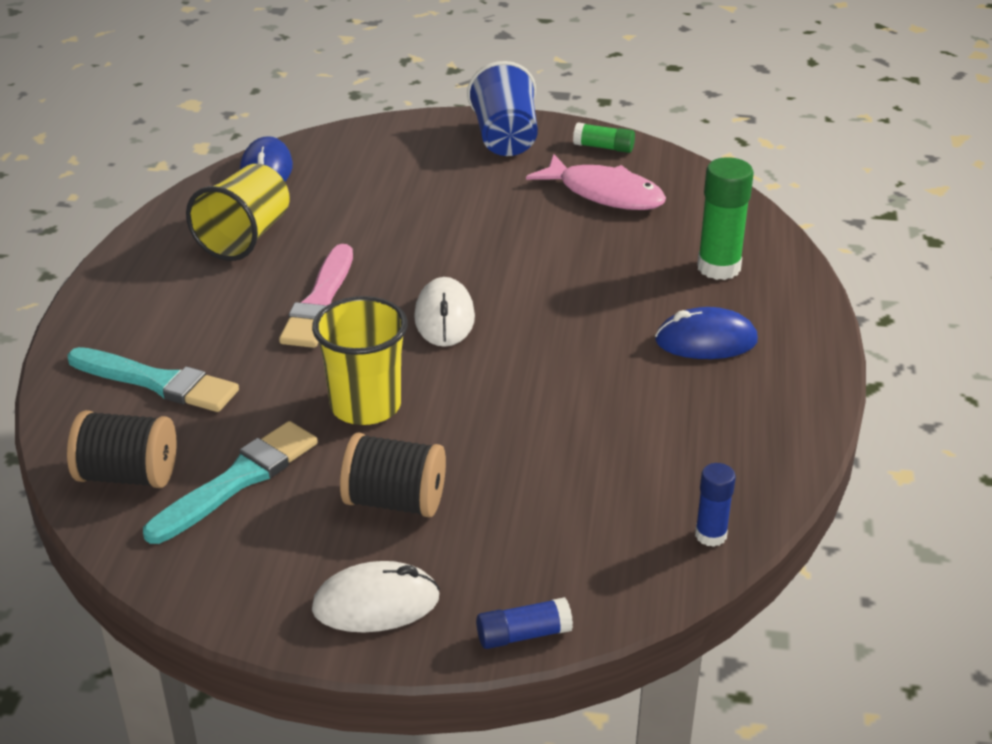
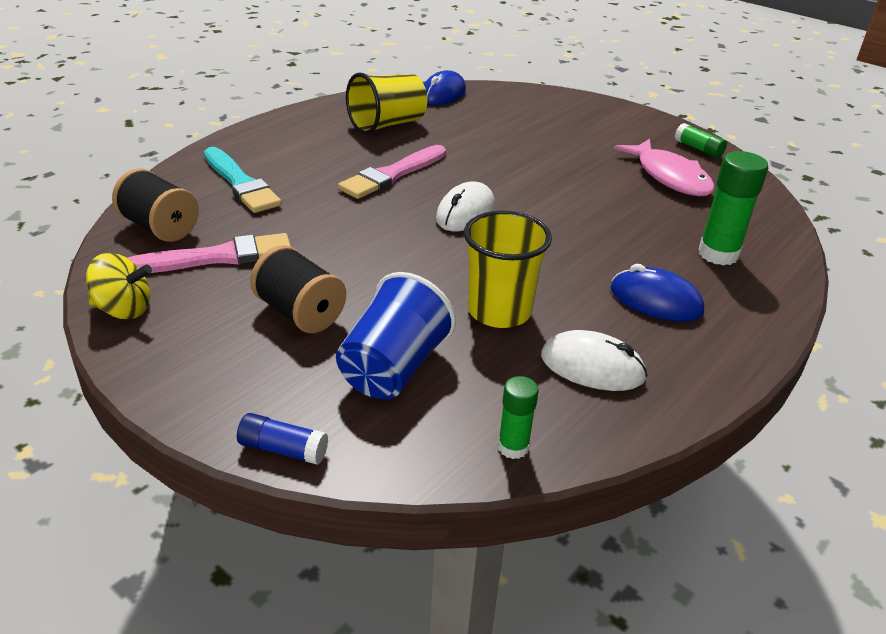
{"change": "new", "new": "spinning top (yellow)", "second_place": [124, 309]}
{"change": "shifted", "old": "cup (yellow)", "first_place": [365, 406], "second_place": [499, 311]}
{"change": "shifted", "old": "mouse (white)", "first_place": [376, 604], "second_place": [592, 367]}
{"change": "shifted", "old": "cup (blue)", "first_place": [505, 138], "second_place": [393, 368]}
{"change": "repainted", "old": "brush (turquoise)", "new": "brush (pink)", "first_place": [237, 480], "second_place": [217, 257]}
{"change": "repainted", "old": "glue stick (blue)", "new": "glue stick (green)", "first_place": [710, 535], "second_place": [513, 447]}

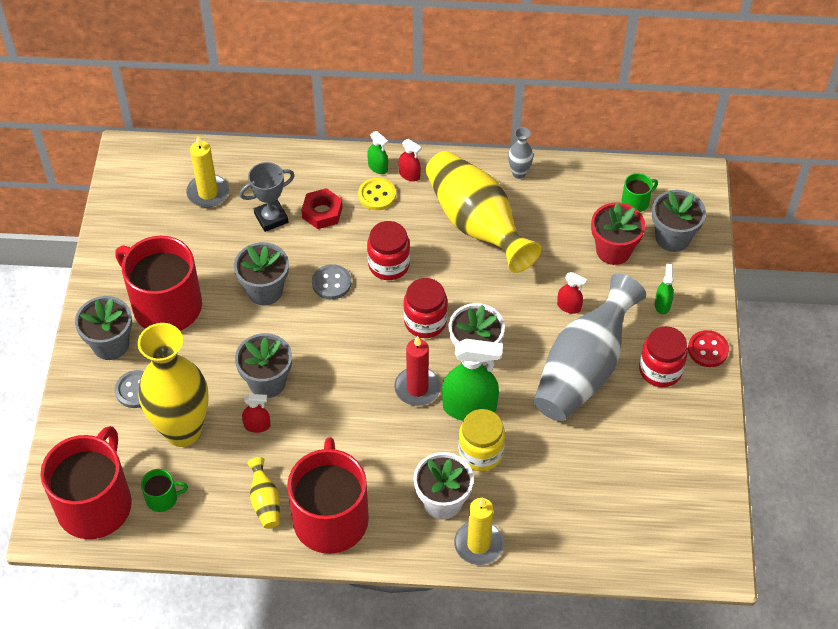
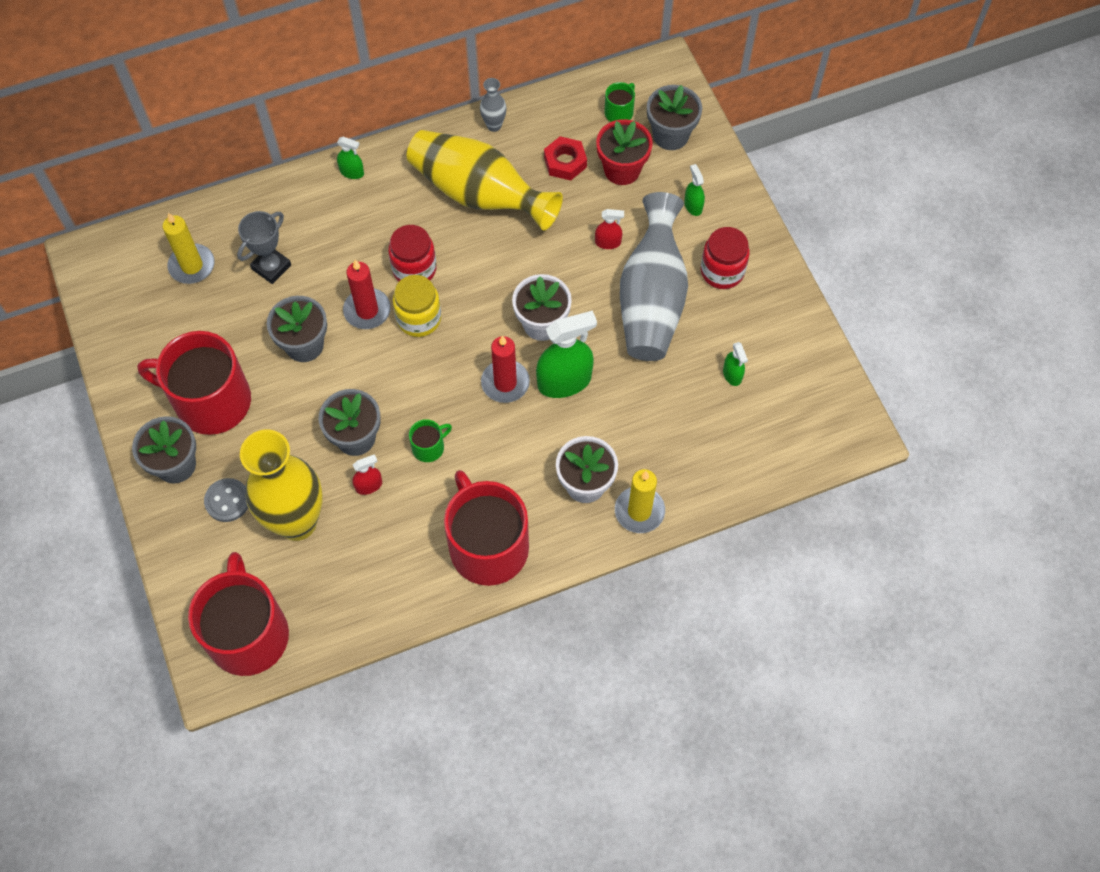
{"change": "gone", "old": "vase (yellow)", "first_place": [265, 502]}
{"change": "gone", "old": "button (yellow)", "first_place": [377, 195]}
{"change": "gone", "old": "spray bottle (red)", "first_place": [409, 175]}
{"change": "gone", "old": "jar (red)", "first_place": [425, 322]}
{"change": "gone", "old": "button (red)", "first_place": [708, 350]}
{"change": "new", "new": "spray bottle (green)", "second_place": [732, 375]}
{"change": "shifted", "old": "mug (green)", "first_place": [162, 498], "second_place": [429, 447]}
{"change": "shifted", "old": "nut (red)", "first_place": [322, 212], "second_place": [565, 162]}
{"change": "shifted", "old": "jar (yellow)", "first_place": [480, 452], "second_place": [419, 318]}
{"change": "swapped", "old": "button (grey)", "new": "candle (red)", "first_place": [331, 283], "second_place": [367, 310]}

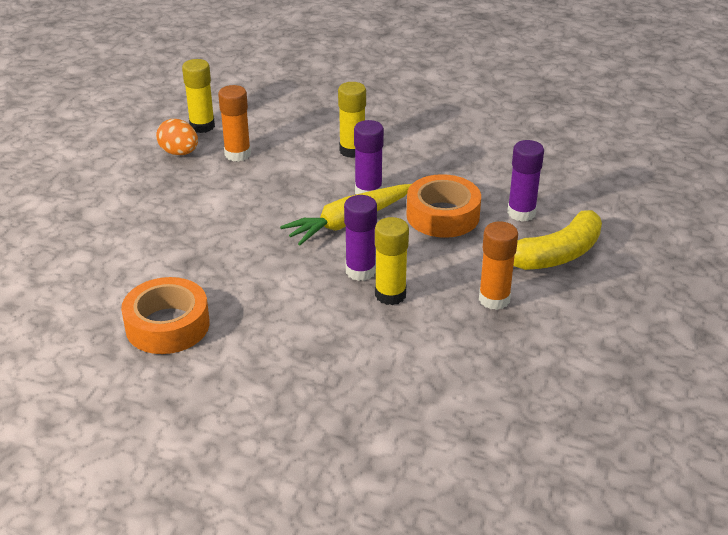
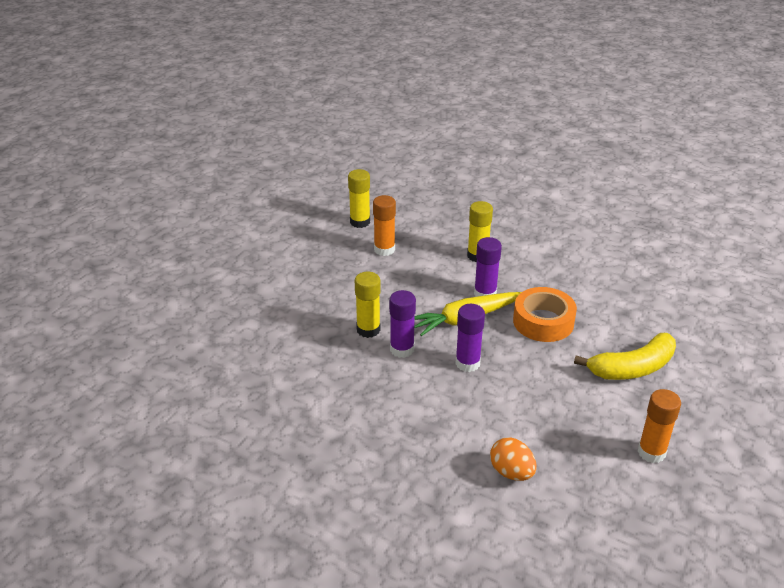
{"change": "gone", "old": "tape (orange)", "first_place": [167, 325]}
{"change": "shifted", "old": "egg (orange)", "first_place": [179, 153], "second_place": [511, 472]}
{"change": "shifted", "old": "glue stick (yellow)", "first_place": [390, 295], "second_place": [368, 330]}
{"change": "shifted", "old": "glue stick (orange)", "first_place": [494, 299], "second_place": [651, 452]}
{"change": "shifted", "old": "glue stick (purple)", "first_place": [521, 213], "second_place": [402, 349]}

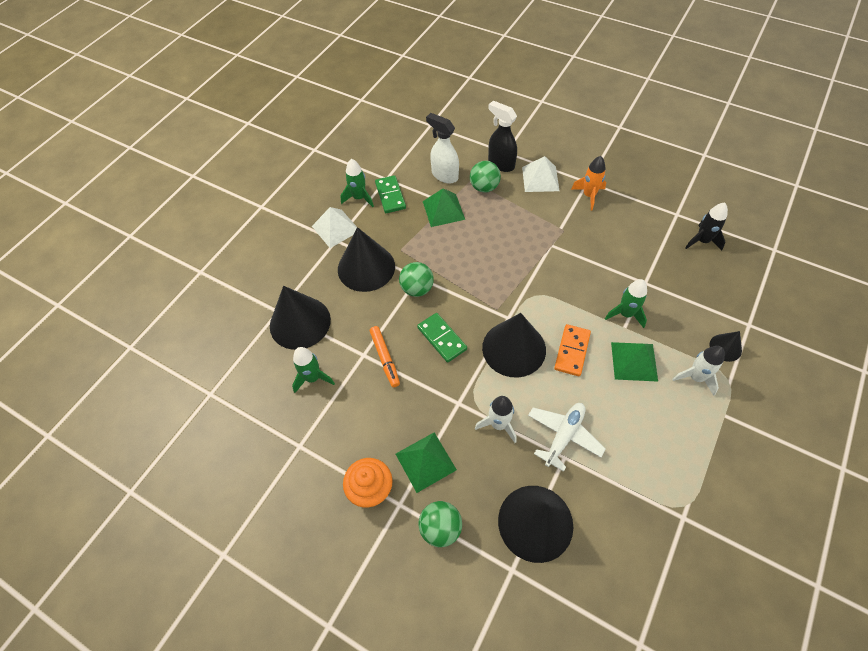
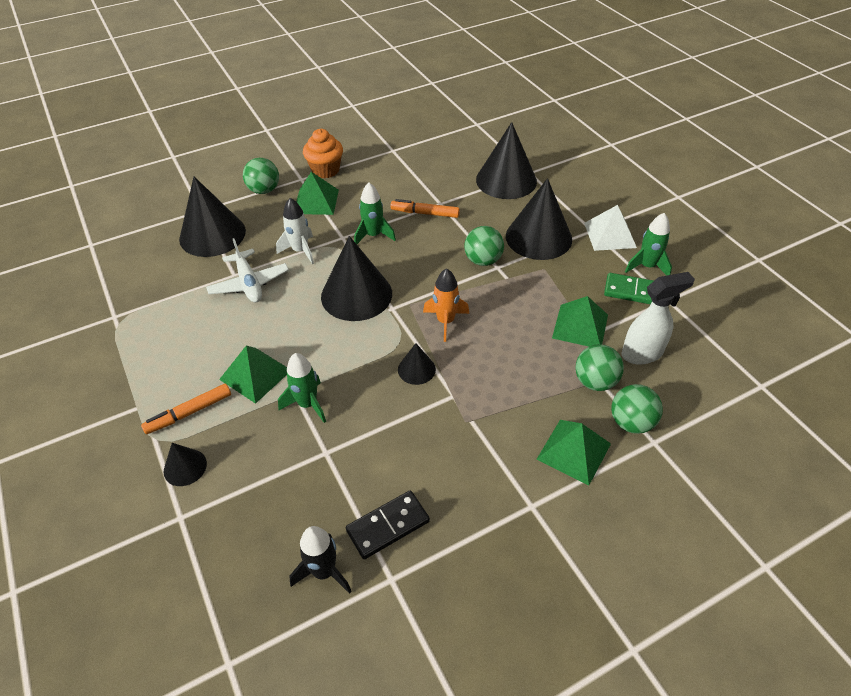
{"change": "gone", "old": "domino (green)", "first_place": [441, 338]}
{"change": "gone", "old": "domino (orange)", "first_place": [572, 351]}
{"change": "new", "new": "domino (black)", "second_place": [388, 526]}
{"change": "new", "new": "cone (black)", "second_place": [416, 369]}
{"change": "shifted", "old": "rocket (green)", "first_place": [313, 378], "second_place": [373, 235]}
{"change": "shifted", "old": "rocket (orange)", "first_place": [589, 195], "second_place": [445, 321]}
{"change": "swapped", "old": "spray bottle (black)", "new": "ball (green)", "first_place": [501, 164], "second_place": [631, 422]}
{"change": "swapped", "old": "rocket (white)", "new": "marker (orange)", "first_place": [695, 377], "second_place": [189, 413]}
{"change": "repainted", "old": "pyramid (white)", "new": "pyramid (green)", "first_place": [540, 178], "second_place": [574, 451]}

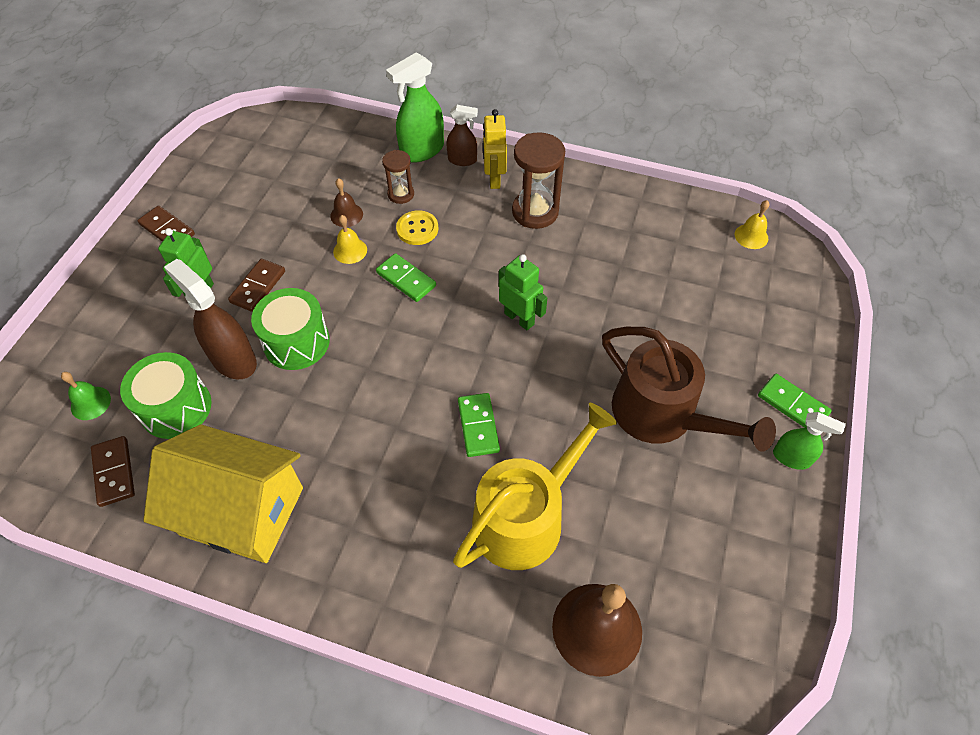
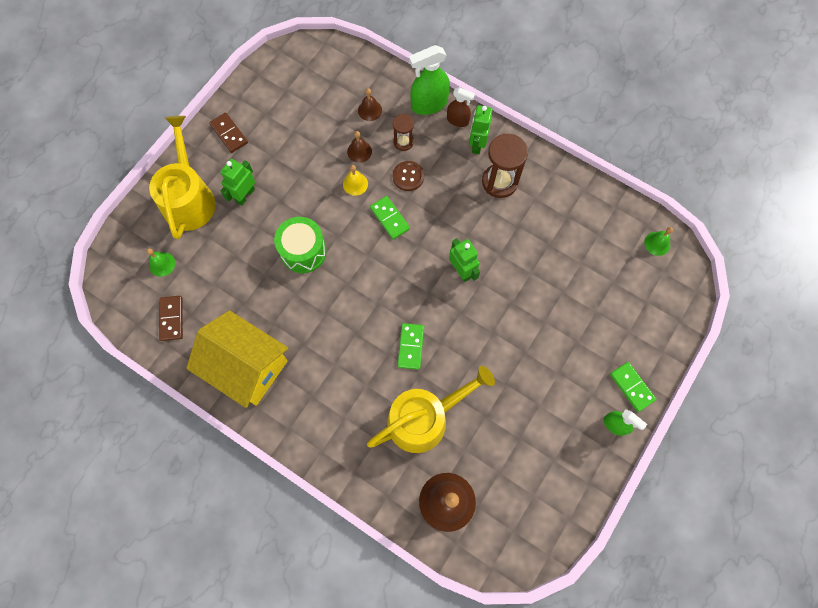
{"change": "gone", "old": "drum (green)", "first_place": [176, 407]}
{"change": "gone", "old": "spray bottle (brown)", "first_place": [233, 360]}
{"change": "gone", "old": "domino (brown)", "first_place": [258, 287]}
{"change": "gone", "old": "watering can (brown)", "first_place": [662, 414]}
{"change": "new", "new": "watering can (yellow)", "second_place": [189, 198]}
{"change": "new", "new": "bell (brown)", "second_place": [370, 110]}
{"change": "repainted", "old": "button (yellow)", "new": "button (brown)", "first_place": [417, 229], "second_place": [408, 176]}
{"change": "repainted", "old": "robot (yellow)", "new": "robot (green)", "first_place": [494, 179], "second_place": [477, 144]}
{"change": "repainted", "old": "bell (yellow)", "new": "bell (green)", "first_place": [751, 236], "second_place": [657, 243]}

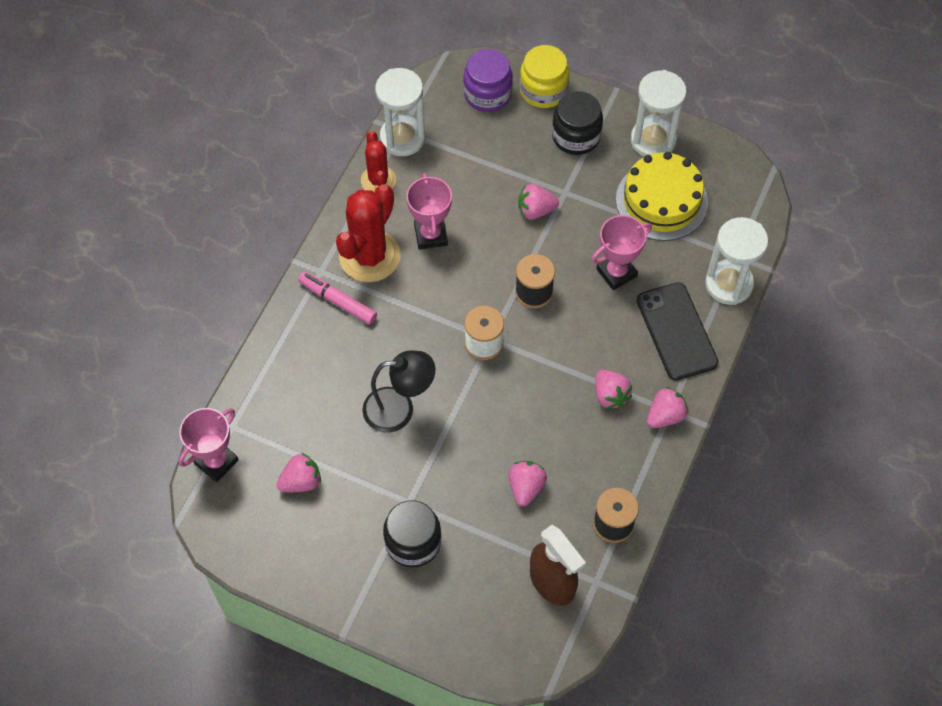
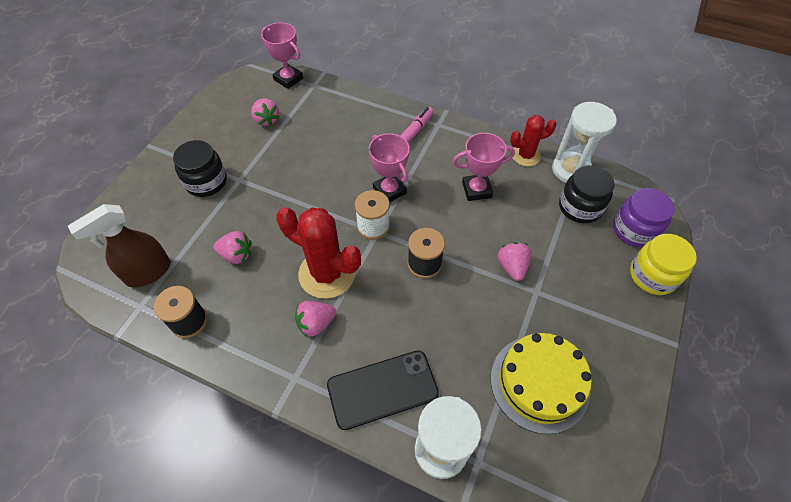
{"change": "gone", "old": "lamp (black)", "first_place": [399, 409]}
{"change": "gone", "old": "hourglass (white)", "first_place": [653, 140]}
{"change": "gone", "old": "strawberry (pink)", "first_place": [665, 416]}
{"change": "shifted", "old": "cactus (red)", "first_place": [369, 256], "second_place": [327, 273]}
{"change": "shifted", "old": "jar (black)", "first_place": [576, 136], "second_place": [580, 207]}
{"change": "shifted", "old": "trophy (pink)", "first_place": [616, 273], "second_place": [389, 190]}

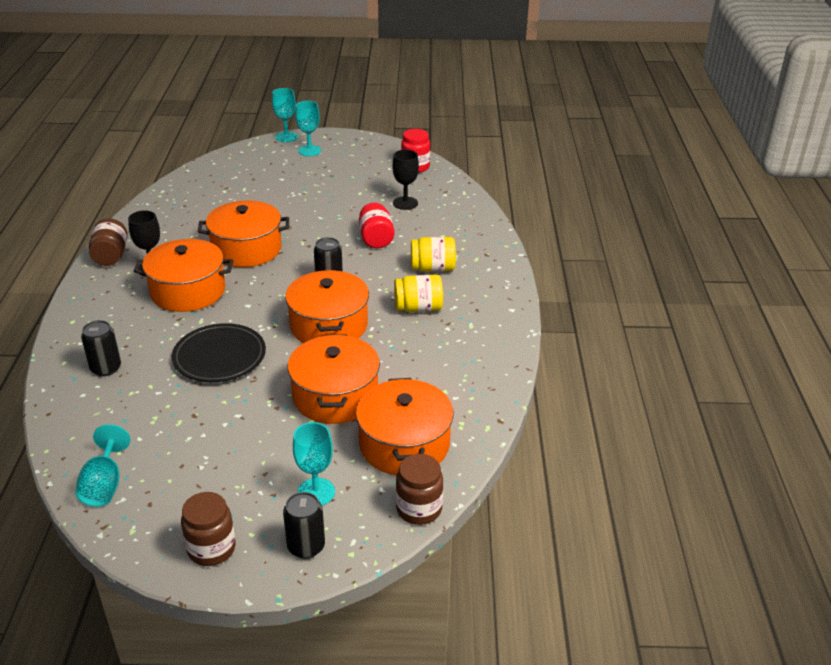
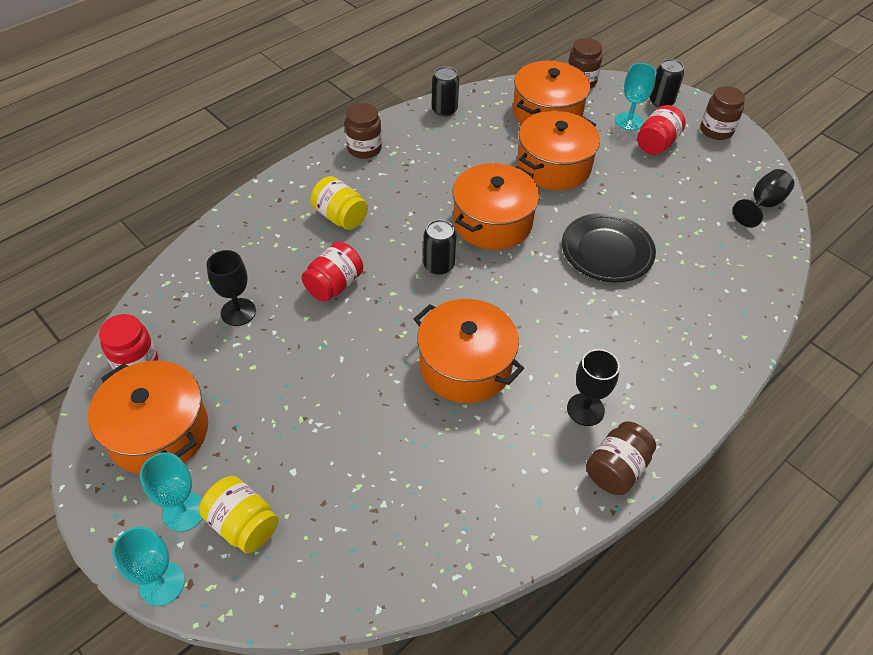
{"change": "new", "new": "jar (brown)", "second_place": [364, 149]}
{"change": "new", "new": "jar (red)", "second_place": [656, 144]}
{"change": "shifted", "old": "can (black)", "first_place": [106, 368], "second_place": [444, 110]}
{"change": "shifted", "old": "pot (orange)", "first_place": [188, 291], "second_place": [158, 431]}
{"change": "shifted", "old": "jar (yellow)", "first_place": [418, 308], "second_place": [243, 524]}
{"change": "repainted", "old": "goblet (turquoise)", "new": "goblet (black)", "first_place": [104, 485], "second_place": [762, 205]}

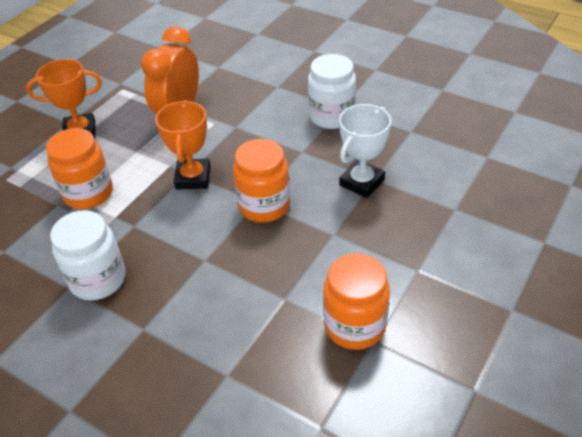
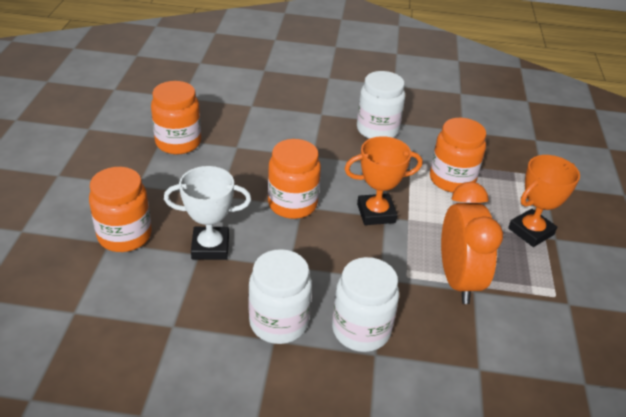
{"change": "new", "new": "jar (orange)", "second_place": [125, 235]}
{"change": "new", "new": "jar (white)", "second_place": [361, 330]}
{"change": "rotated", "old": "trophy (orange)", "first_place": [193, 178], "second_place": [376, 213], "degrees": -75}
{"change": "rotated", "old": "trophy (white)", "first_place": [362, 182], "second_place": [210, 247], "degrees": 75}

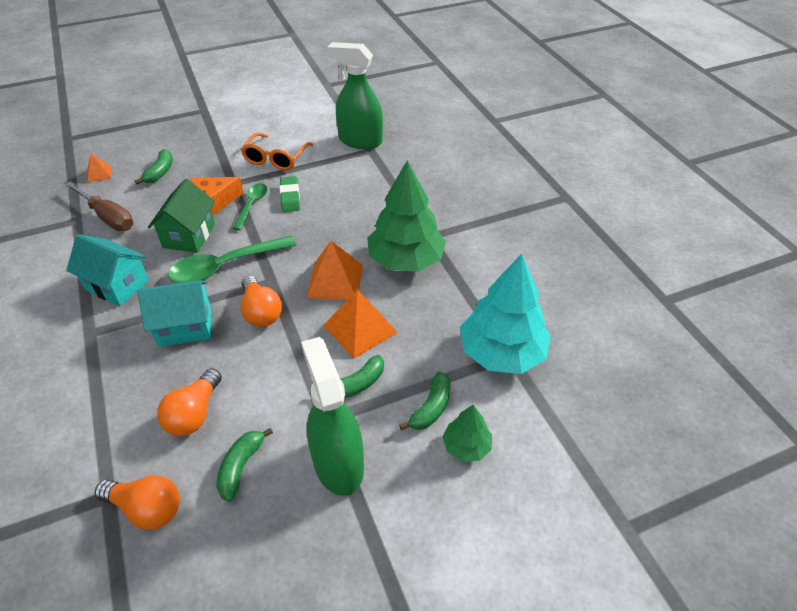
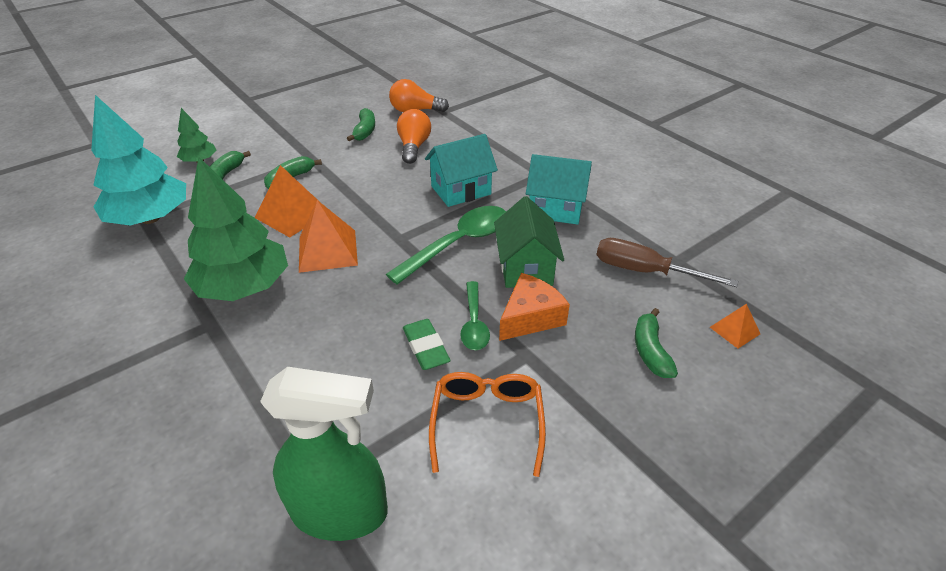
{"change": "gone", "old": "light bulb (orange)", "first_place": [261, 312]}
{"change": "gone", "old": "spray bottle (green)", "first_place": [338, 463]}

